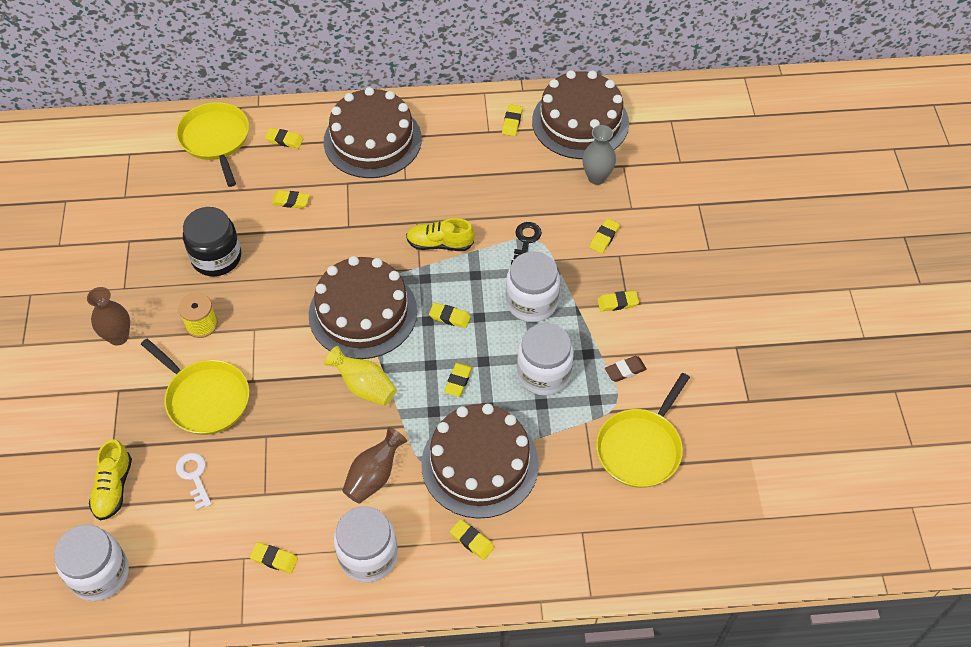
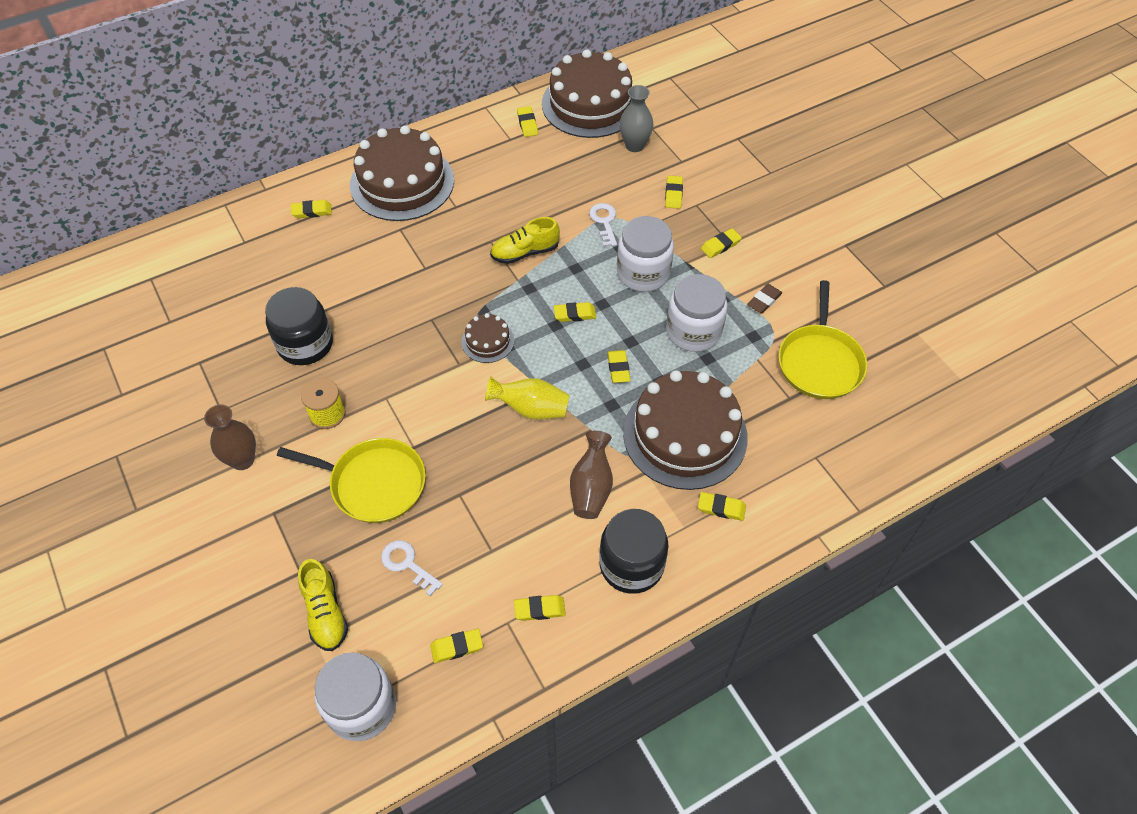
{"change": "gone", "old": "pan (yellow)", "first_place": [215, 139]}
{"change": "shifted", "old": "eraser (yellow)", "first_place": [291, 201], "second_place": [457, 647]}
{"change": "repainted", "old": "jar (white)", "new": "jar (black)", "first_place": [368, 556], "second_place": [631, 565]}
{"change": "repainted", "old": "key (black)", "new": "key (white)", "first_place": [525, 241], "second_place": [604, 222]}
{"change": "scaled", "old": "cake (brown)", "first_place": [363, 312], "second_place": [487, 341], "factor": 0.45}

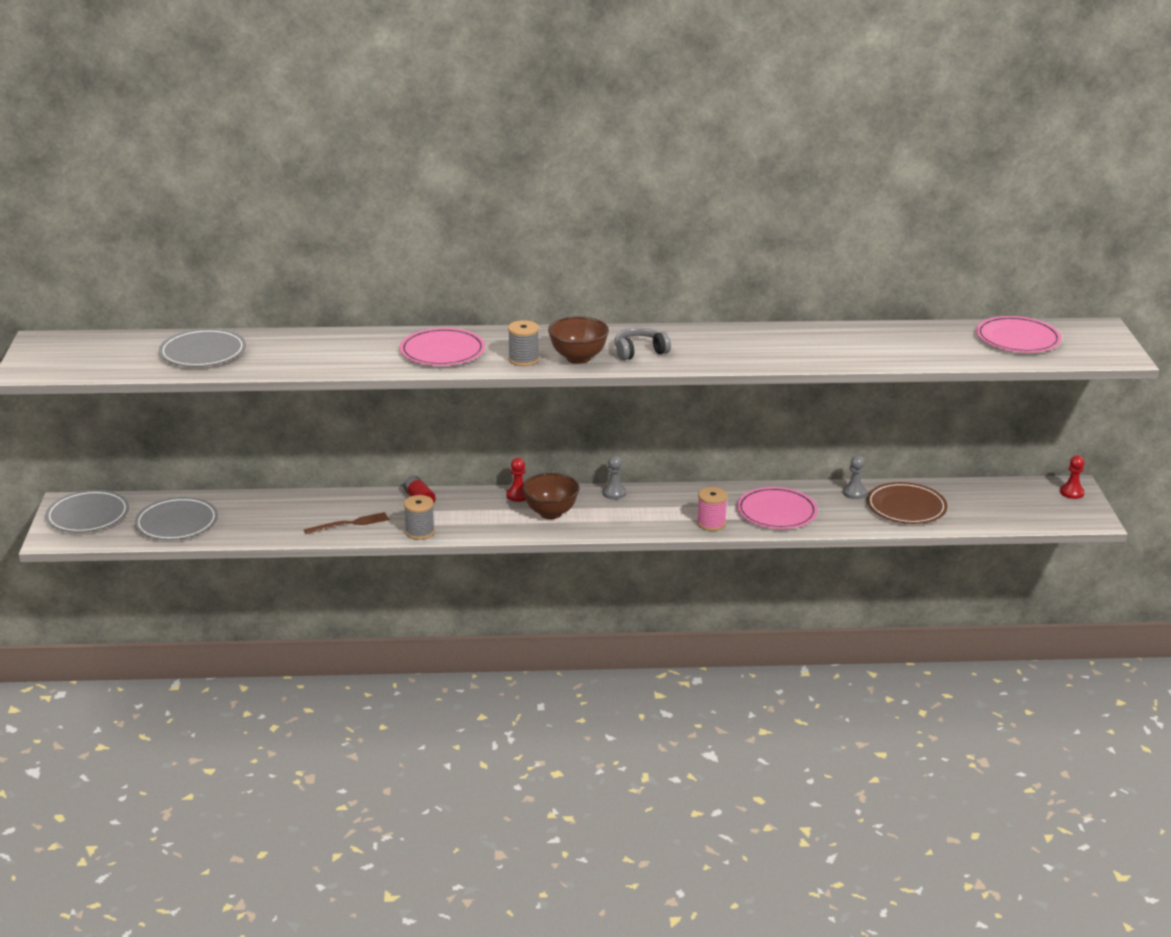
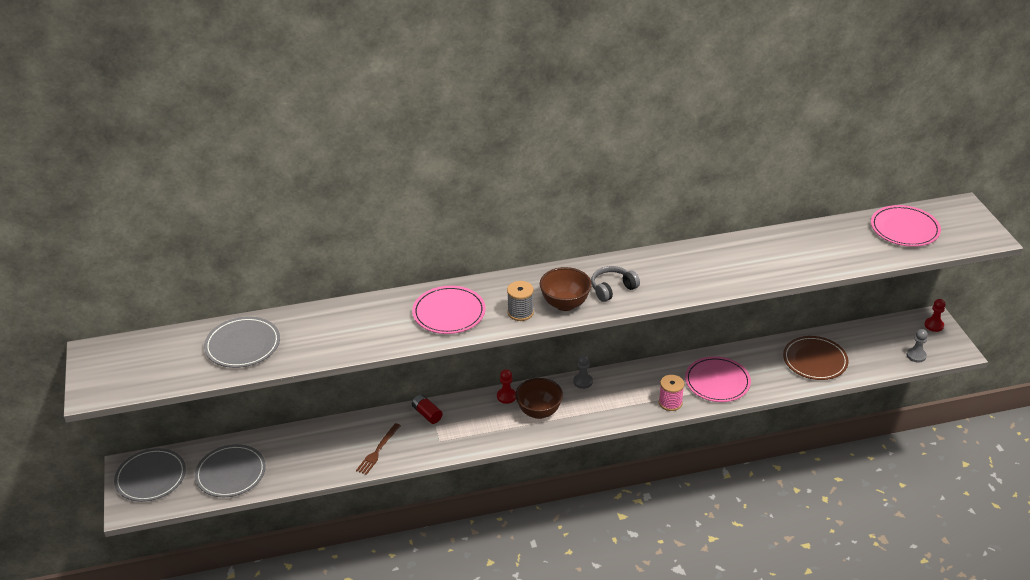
{"change": "gone", "old": "spool (grey)", "first_place": [420, 532]}
{"change": "shifted", "old": "pawn (grey)", "first_place": [854, 493], "second_place": [916, 356]}
{"change": "rotated", "old": "fork (brown)", "first_place": [349, 524], "second_place": [378, 450], "degrees": 150}

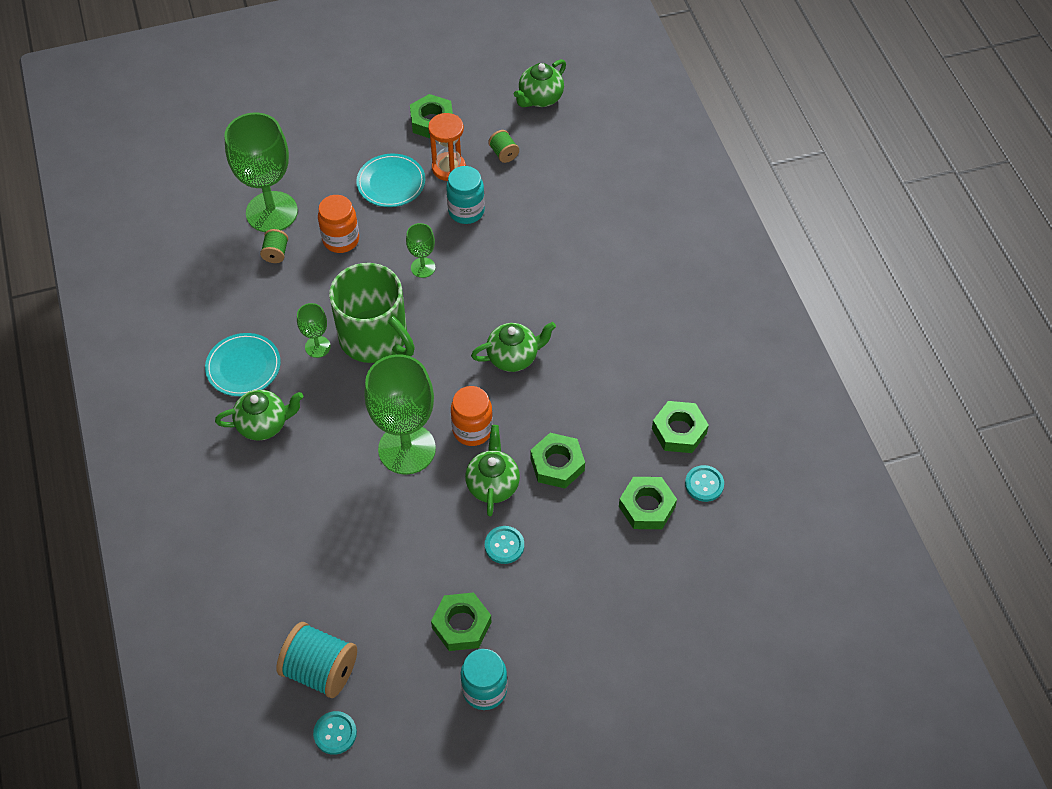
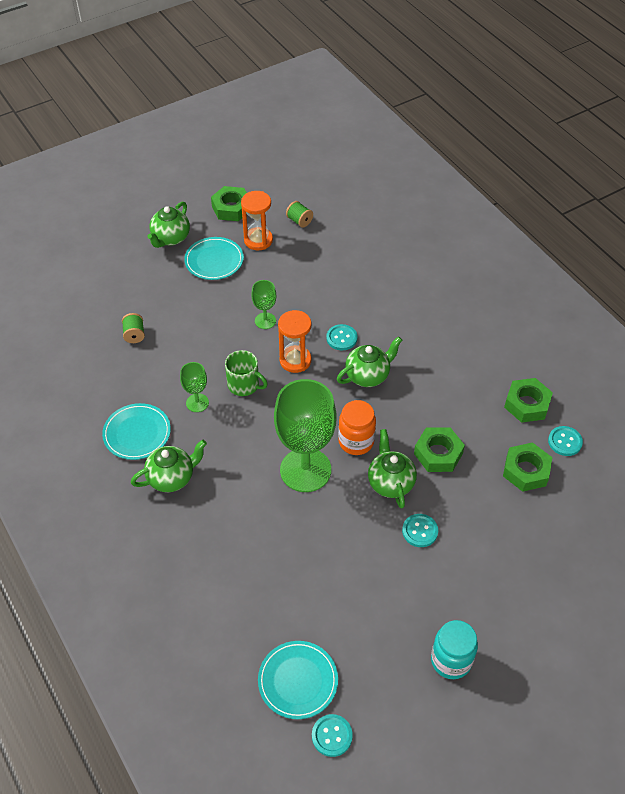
{"change": "gone", "old": "goblet (green)", "first_place": [271, 212]}
{"change": "gone", "old": "jar (orange)", "first_place": [341, 240]}
{"change": "gone", "old": "nut (green)", "first_place": [461, 625]}
{"change": "gone", "old": "jar (turquoise)", "first_place": [466, 211]}
{"change": "new", "new": "hourglass (orange)", "second_place": [295, 360]}
{"change": "new", "new": "button (turquoise)", "second_place": [341, 338]}
{"change": "shifted", "old": "teapot (green)", "first_place": [540, 98], "second_place": [170, 238]}
{"change": "swapped", "old": "spool (turquoise)", "new": "plate (turquoise)", "first_place": [320, 669], "second_place": [298, 681]}
{"change": "scaled", "old": "mug (green)", "first_place": [374, 337], "second_place": [244, 385], "factor": 0.52}

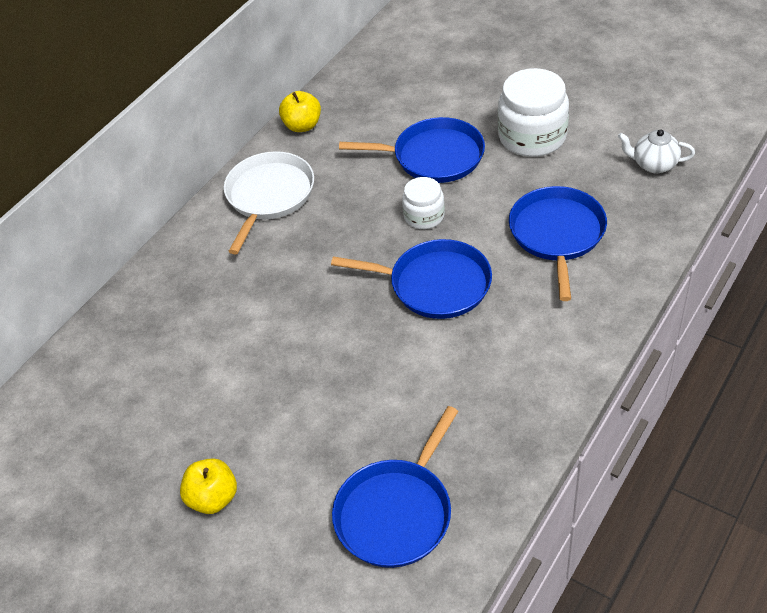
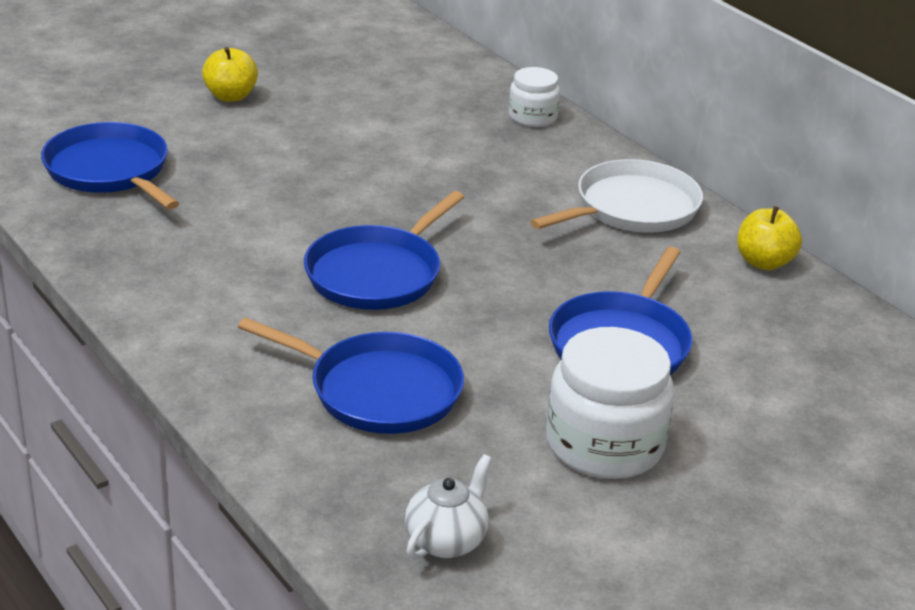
{"change": "shifted", "old": "jar (white)", "first_place": [424, 216], "second_place": [532, 117]}
{"change": "rotated", "old": "pan (white)", "first_place": [268, 196], "second_place": [632, 208], "degrees": -75}

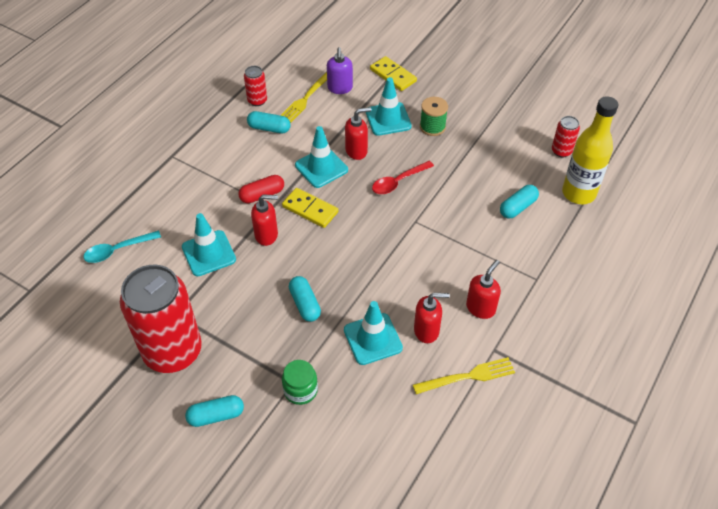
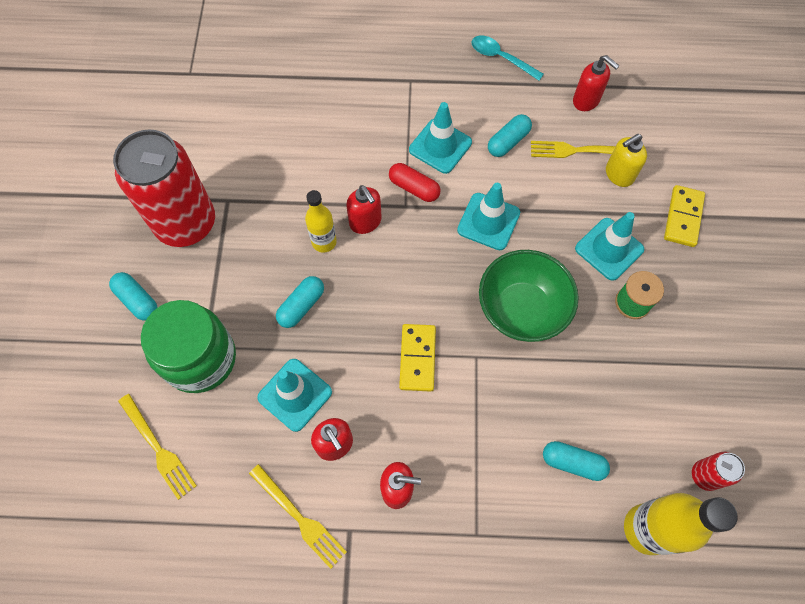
{"change": "gone", "old": "can (red)", "first_place": [257, 100]}
{"change": "new", "new": "fork (yellow)", "second_place": [158, 449]}
{"change": "new", "new": "bottle (yellow)", "second_place": [324, 242]}
{"change": "shifted", "old": "spoon (turquoise)", "first_place": [117, 250], "second_place": [501, 58]}
{"change": "shifted", "old": "traffic cone (turquoise)", "first_place": [208, 253], "second_place": [440, 146]}
{"change": "shifted", "old": "domino (yellow)", "first_place": [310, 209], "second_place": [417, 358]}
{"change": "shifted", "old": "soap dispenser (red)", "first_place": [356, 151], "second_place": [586, 101]}
{"change": "swapped", "old": "spoon (red)", "new": "bowl (green)", "first_place": [398, 182], "second_place": [521, 309]}
{"change": "repainted", "old": "soap dispenser (purple)", "new": "soap dispenser (yellow)", "first_place": [340, 88], "second_place": [619, 174]}
{"change": "rotated", "old": "capsule (turquoise)", "first_place": [269, 128], "second_place": [508, 142], "degrees": 60}
{"change": "scaled", "old": "jar (green)", "first_place": [300, 390], "second_place": [200, 358], "factor": 1.97}

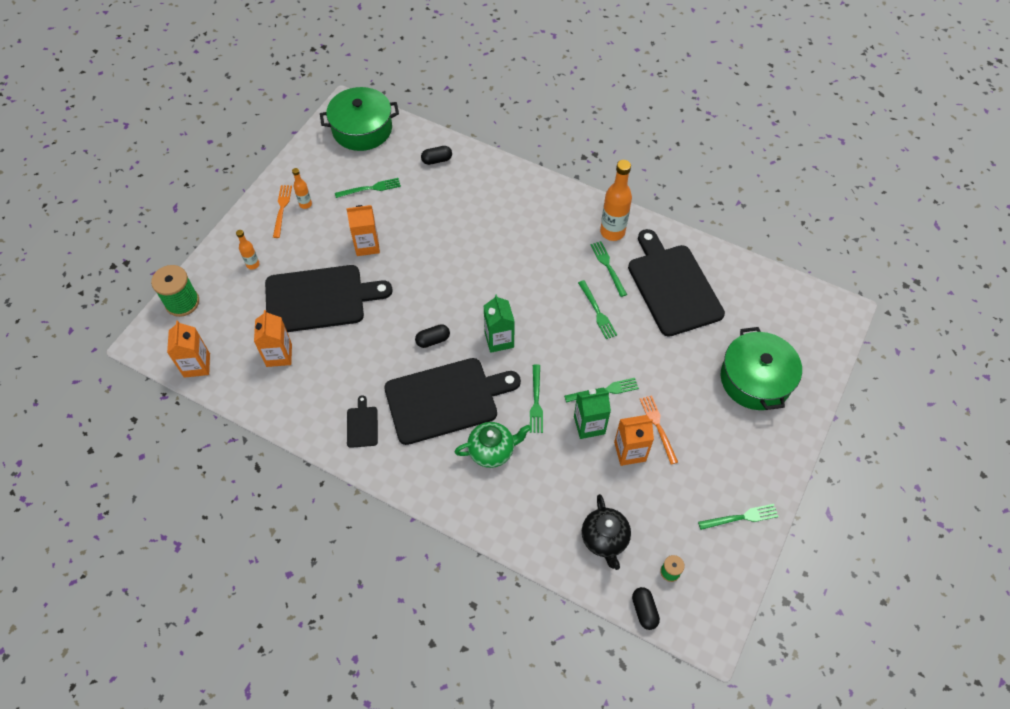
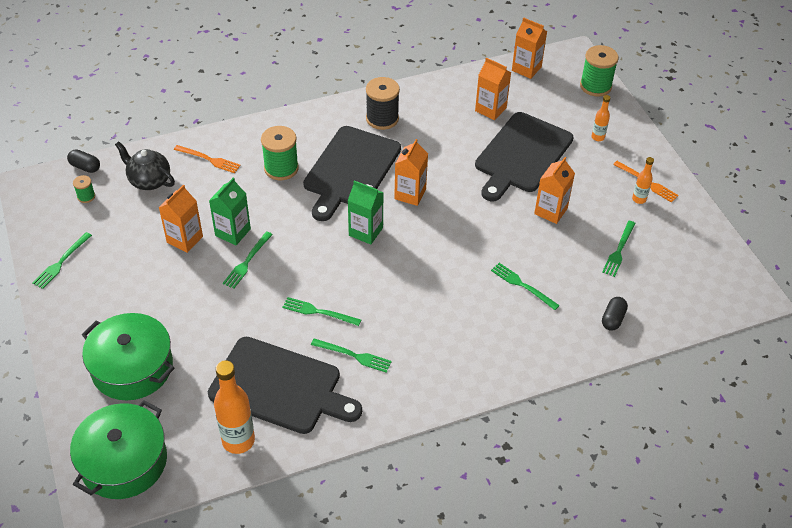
{"change": "shifted", "old": "pot (green)", "first_place": [362, 129], "second_place": [124, 461]}
{"change": "shifted", "old": "fork (green)", "first_place": [536, 401], "second_place": [522, 285]}
{"change": "shifted", "old": "bottle (orange)", "first_place": [612, 232], "second_place": [238, 440]}
{"change": "shifted", "old": "fork (orange)", "first_place": [658, 426], "second_place": [209, 159]}
{"change": "swapped", "old": "cutting board (black)", "new": "spool (black)", "first_place": [362, 425], "second_place": [382, 119]}
{"change": "swapped", "old": "capsule (black)", "new": "carton (orange)", "first_place": [433, 340], "second_place": [410, 194]}
{"change": "swapped", "old": "teapot (green)", "new": "spool (green)", "first_place": [492, 451], "second_place": [281, 168]}

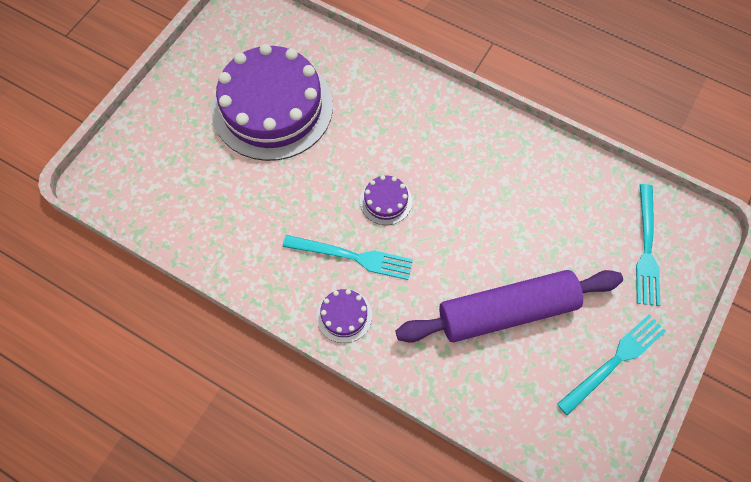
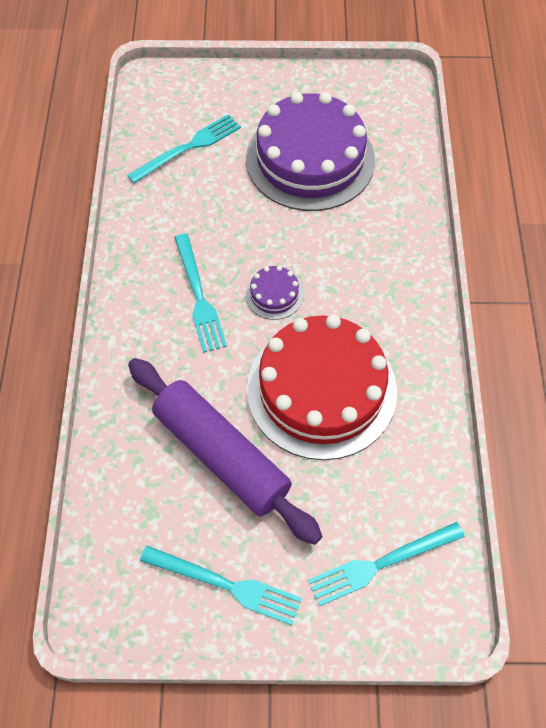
{"change": "gone", "old": "cake (purple)", "first_place": [344, 315]}
{"change": "new", "new": "fork (turquoise)", "second_place": [188, 148]}
{"change": "new", "new": "cake (red)", "second_place": [321, 389]}

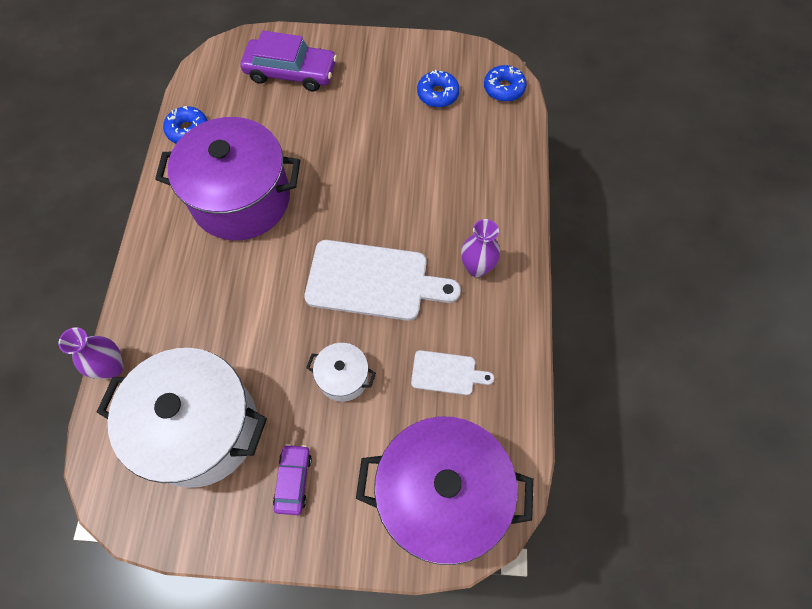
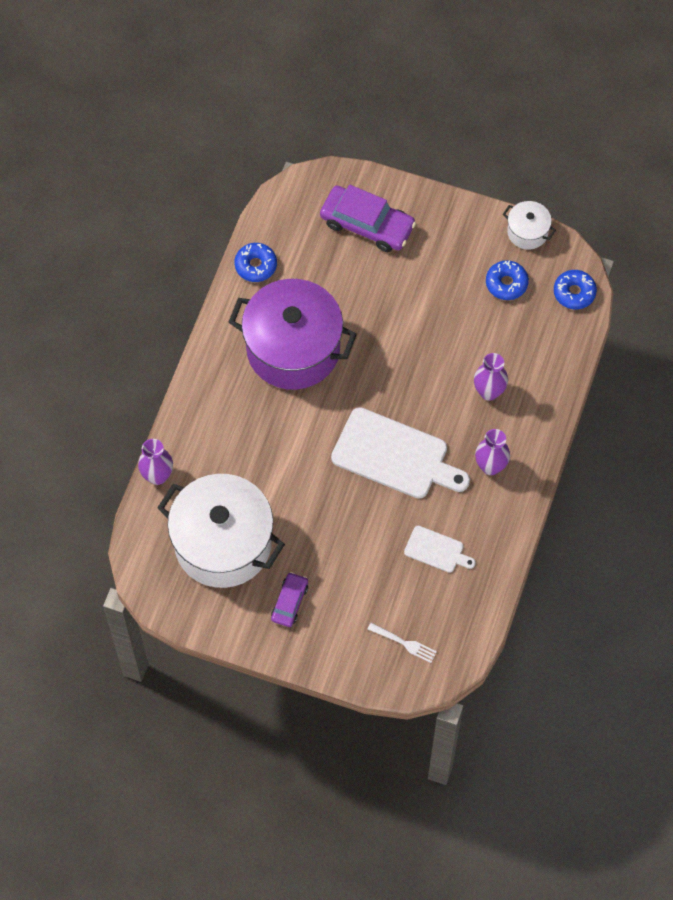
{"change": "new", "new": "vase (purple)", "second_place": [489, 392]}
{"change": "shifted", "old": "pot (white)", "first_place": [343, 377], "second_place": [527, 232]}
{"change": "swapped", "old": "pot (purple)", "new": "fork (white)", "first_place": [441, 495], "second_place": [404, 643]}

